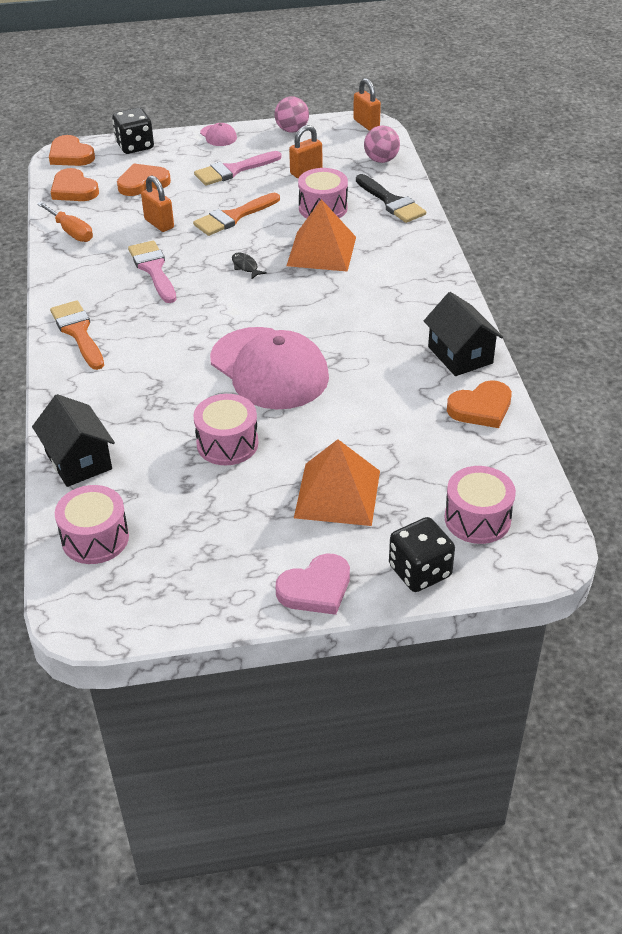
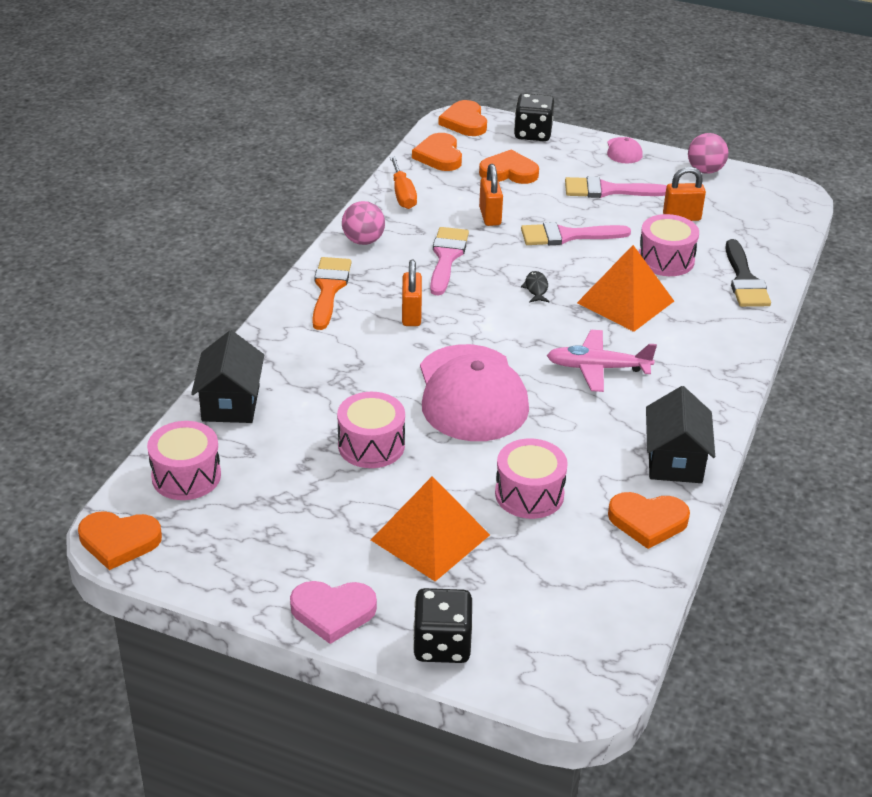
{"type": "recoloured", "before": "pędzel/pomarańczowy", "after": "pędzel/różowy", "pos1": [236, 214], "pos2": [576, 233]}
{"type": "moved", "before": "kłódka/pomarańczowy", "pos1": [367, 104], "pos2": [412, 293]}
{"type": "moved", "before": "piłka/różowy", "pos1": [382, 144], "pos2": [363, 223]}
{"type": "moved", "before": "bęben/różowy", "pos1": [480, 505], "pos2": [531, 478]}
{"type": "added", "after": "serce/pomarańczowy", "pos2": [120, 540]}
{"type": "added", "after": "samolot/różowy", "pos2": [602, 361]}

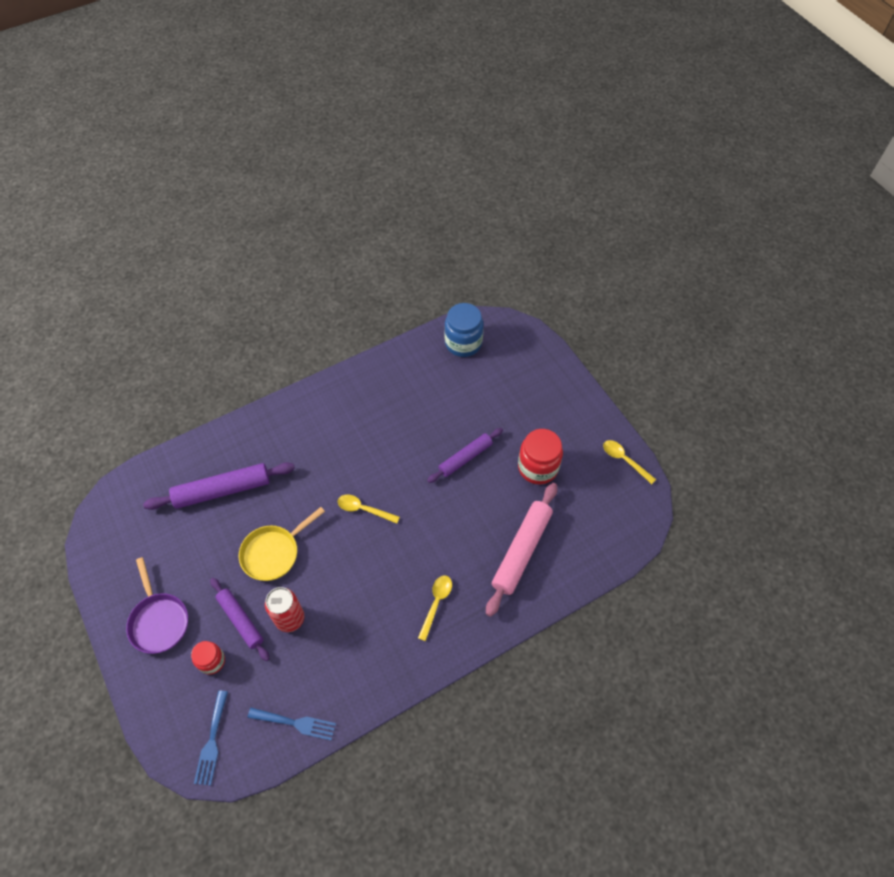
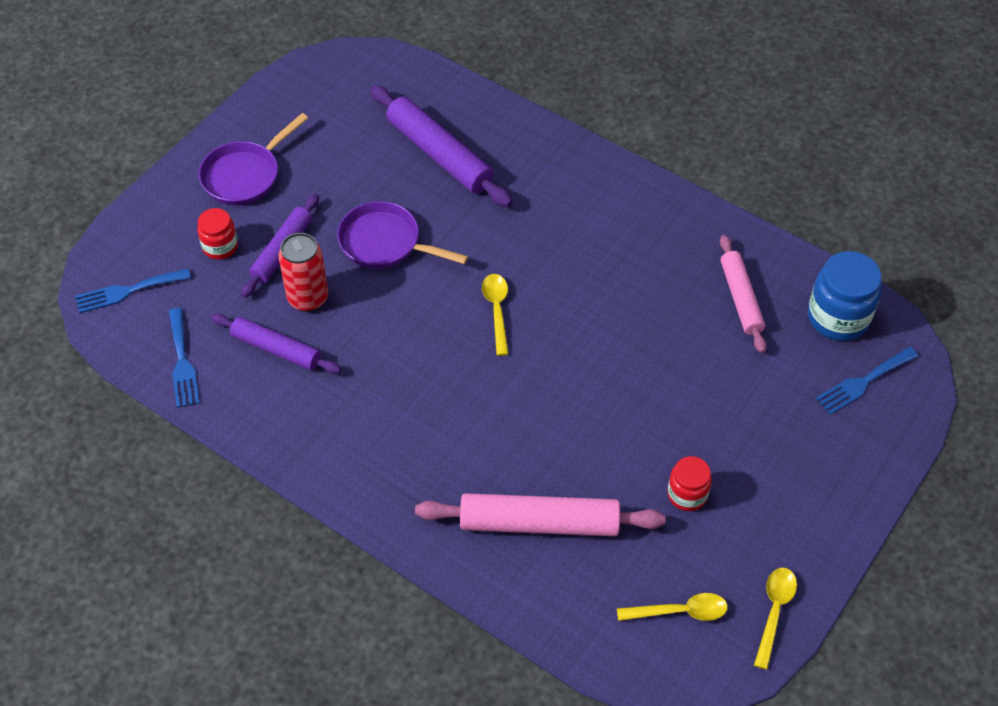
{"type": "recoloured", "before": "patelnia/żółty", "after": "patelnia/fioletowy", "pos1": [282, 544], "pos2": [402, 235]}
{"type": "moved", "before": "łyżka/żółty", "pos1": [435, 608], "pos2": [672, 607]}
{"type": "moved", "before": "wałek do ciasta/fioletowy", "pos1": [465, 455], "pos2": [276, 343]}
{"type": "resized", "before": "słoik/czerwony", "pos1": [540, 456], "pos2": [690, 483], "scale": 0.59}
{"type": "added", "after": "wałek do ciasta/różowy", "pos2": [743, 294]}
{"type": "added", "after": "widelec/niebieski", "pos2": [867, 381]}

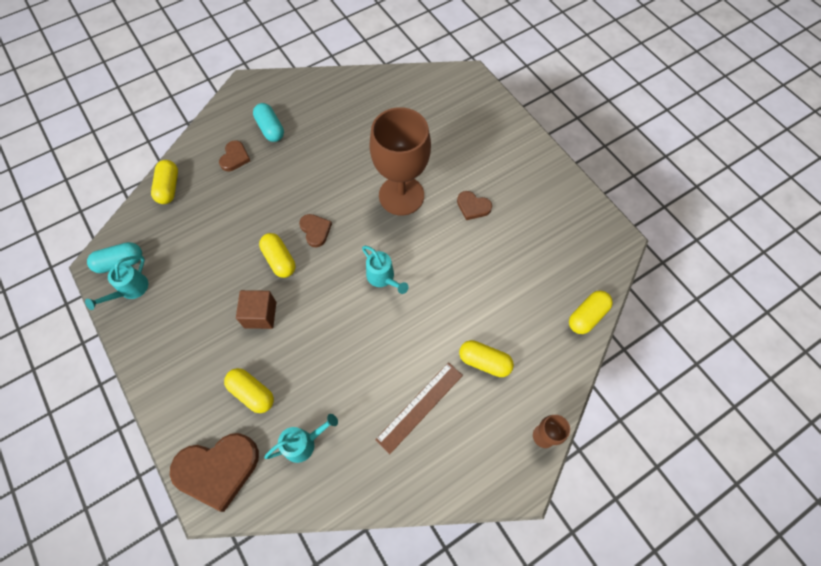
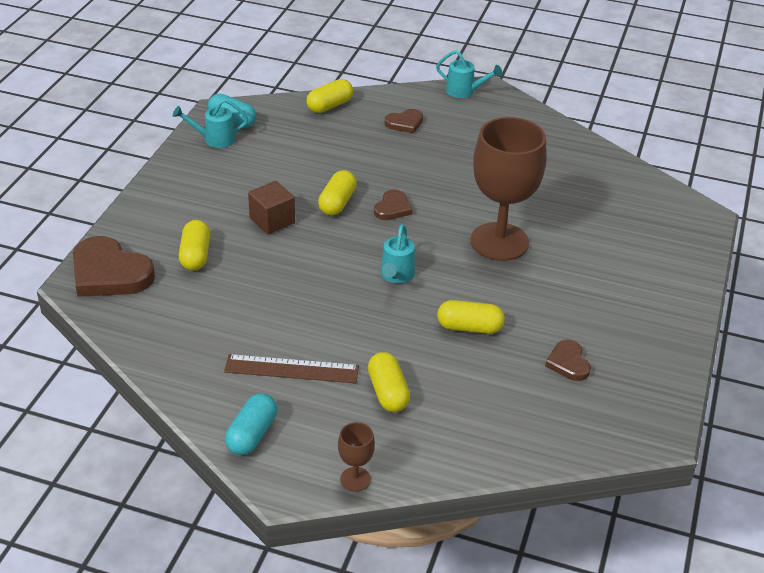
{"type": "moved", "before": "kapsułka/turkusowy", "pos1": [268, 122], "pos2": [251, 424]}
{"type": "moved", "before": "konewka/turkusowy", "pos1": [301, 438], "pos2": [469, 74]}
{"type": "moved", "before": "serce/brązowy", "pos1": [474, 205], "pos2": [568, 360]}
{"type": "moved", "before": "kapsułka/żółty", "pos1": [591, 312], "pos2": [471, 317]}

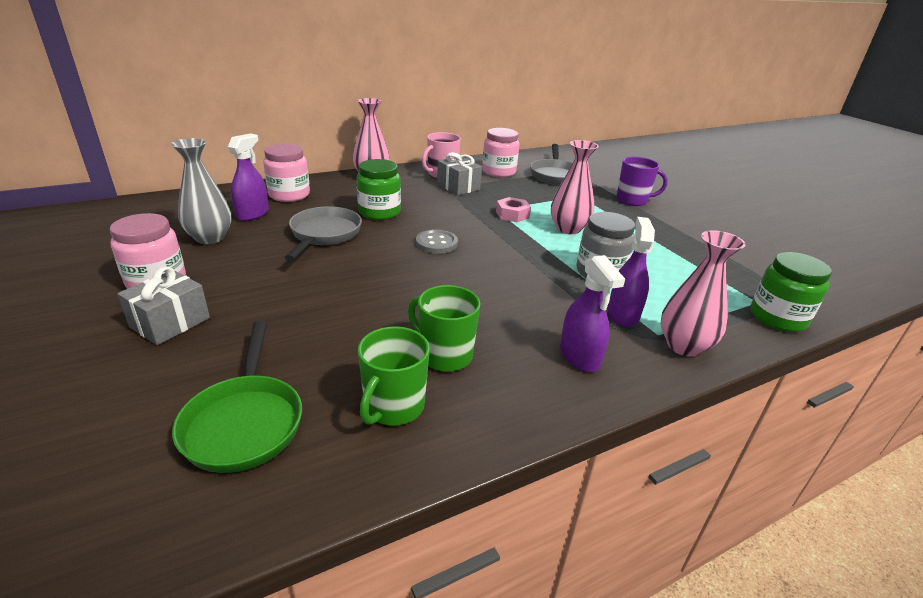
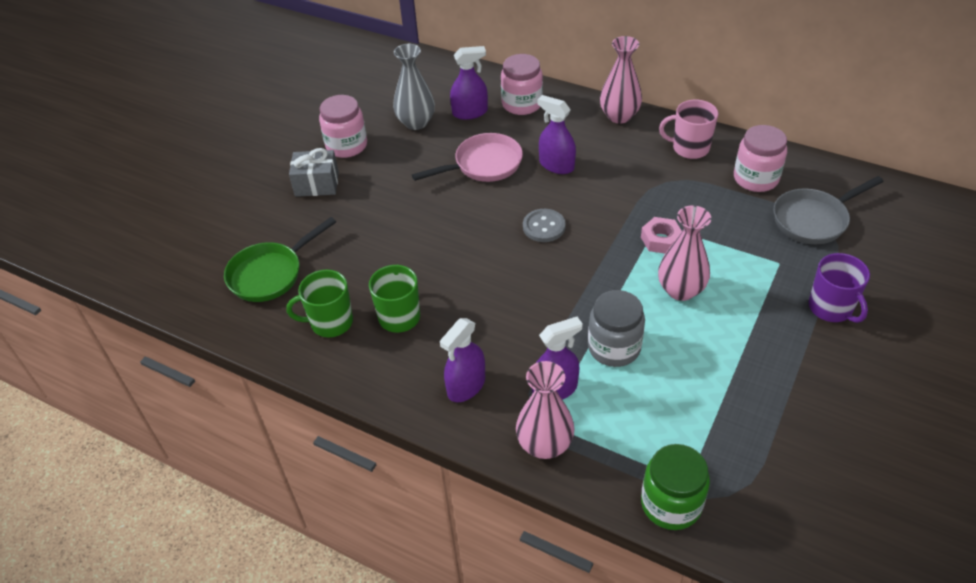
{"type": "recoloured", "before": "patelnia/szary", "after": "patelnia/różowy", "pos1": [323, 233], "pos2": [467, 157]}
{"type": "replaced", "before": "słoik/zielony", "after": "spryskiwacz/fioletowy", "pos1": [379, 189], "pos2": [556, 134]}
{"type": "removed", "before": "prezent/szary", "pos1": [459, 174]}

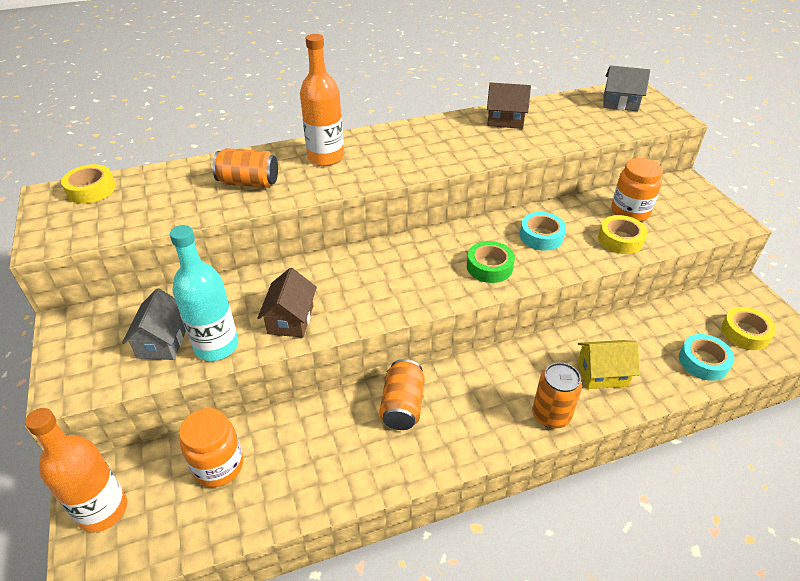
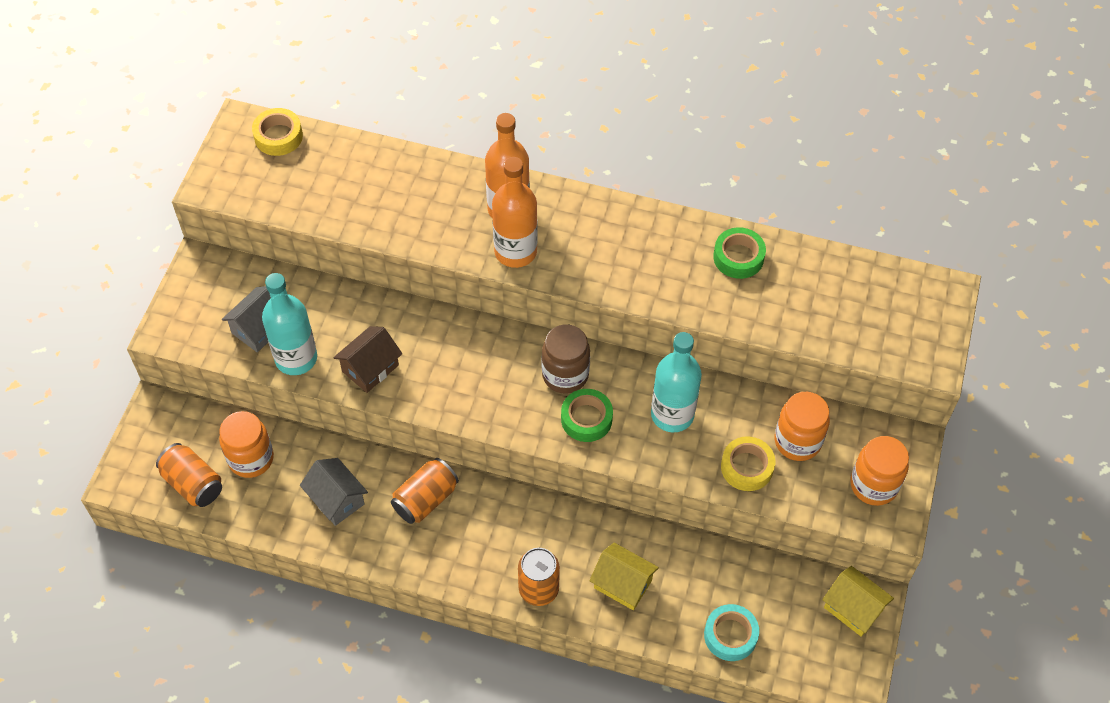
{"type": "moved", "before": "butelka/pomarańczowy", "pos1": [76, 470], "pos2": [515, 212]}
{"type": "moved", "before": "puszka/pomarańczowy", "pos1": [245, 168], "pos2": [189, 475]}
{"type": "replaced", "before": "domek/brązowy", "after": "taśma klejąca/zielony", "pos1": [509, 105], "pos2": [739, 253]}
{"type": "replaced", "before": "taśma klejąca/turkusowy", "after": "butelka/turkusowy", "pos1": [543, 231], "pos2": [676, 382]}
{"type": "moved", "before": "domek/szary", "pos1": [626, 88], "pos2": [334, 492]}
{"type": "removed", "before": "taśma klejąca/żółty", "pos1": [748, 328]}
{"type": "added", "after": "słoik/brązowy", "pos2": [566, 359]}
{"type": "added", "after": "domek/żółty", "pos2": [858, 601]}
{"type": "added", "after": "słoik/pomarańczowy", "pos2": [879, 471]}

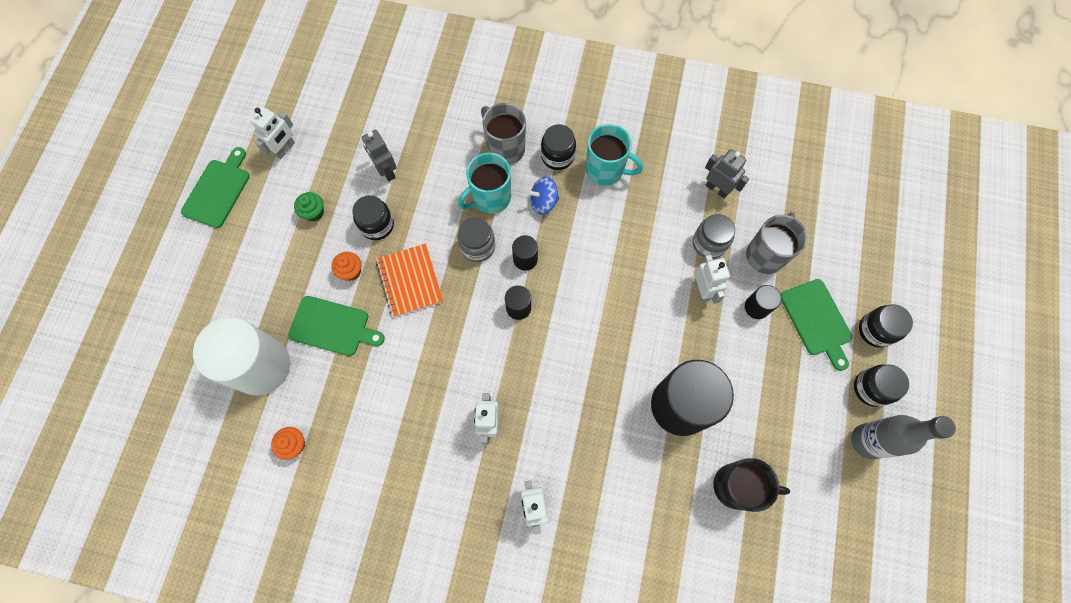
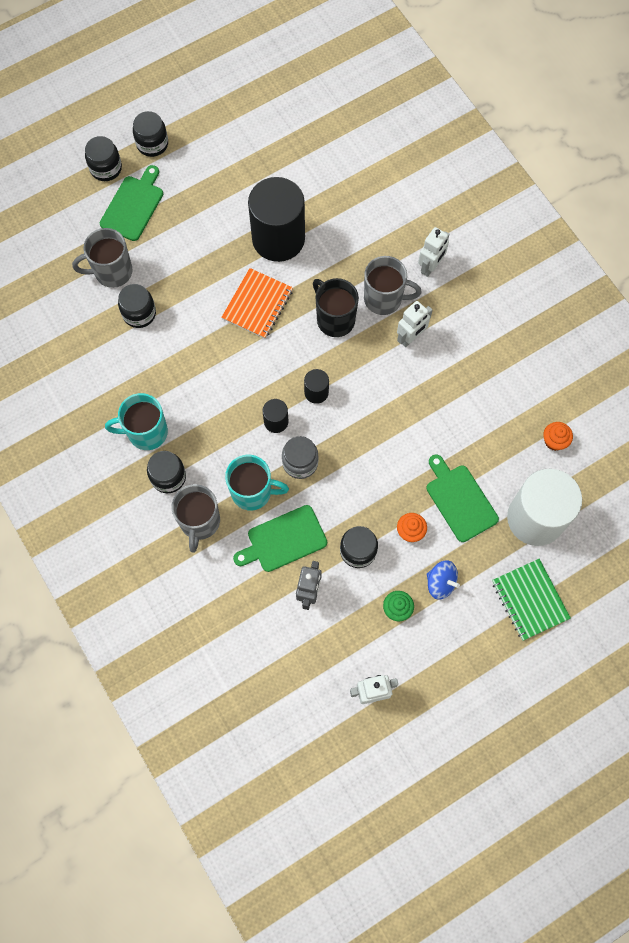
{"type": "moved", "before": "deska do krojenia/zielony", "pos1": [215, 187], "pos2": [280, 538]}
{"type": "moved", "before": "zeszyt/pomarańczowy", "pos1": [409, 280], "pos2": [257, 303]}
{"type": "moved", "before": "bączek/niebieski", "pos1": [543, 196], "pos2": [443, 580]}
{"type": "turned", "before": "kubek/turkusowy", "pos1": [614, 155], "pos2": [136, 421], "turn": -75}
{"type": "recoloured", "before": "słoik/szary", "after": "słoik/czarny", "pos1": [714, 236], "pos2": [137, 306]}
{"type": "removed", "before": "robot/biały", "pos1": [712, 279]}
{"type": "removed", "before": "robot/szary", "pos1": [727, 174]}
{"type": "moved", "before": "kubek/czarny", "pos1": [751, 485], "pos2": [336, 307]}
{"type": "removed", "before": "walec/czarny", "pos1": [763, 302]}
{"type": "removed", "before": "butelka/szary", "pos1": [903, 437]}
{"type": "added", "after": "kubek/szary", "pos2": [393, 285]}
{"type": "added", "after": "zeszyt/zielony", "pos2": [531, 600]}

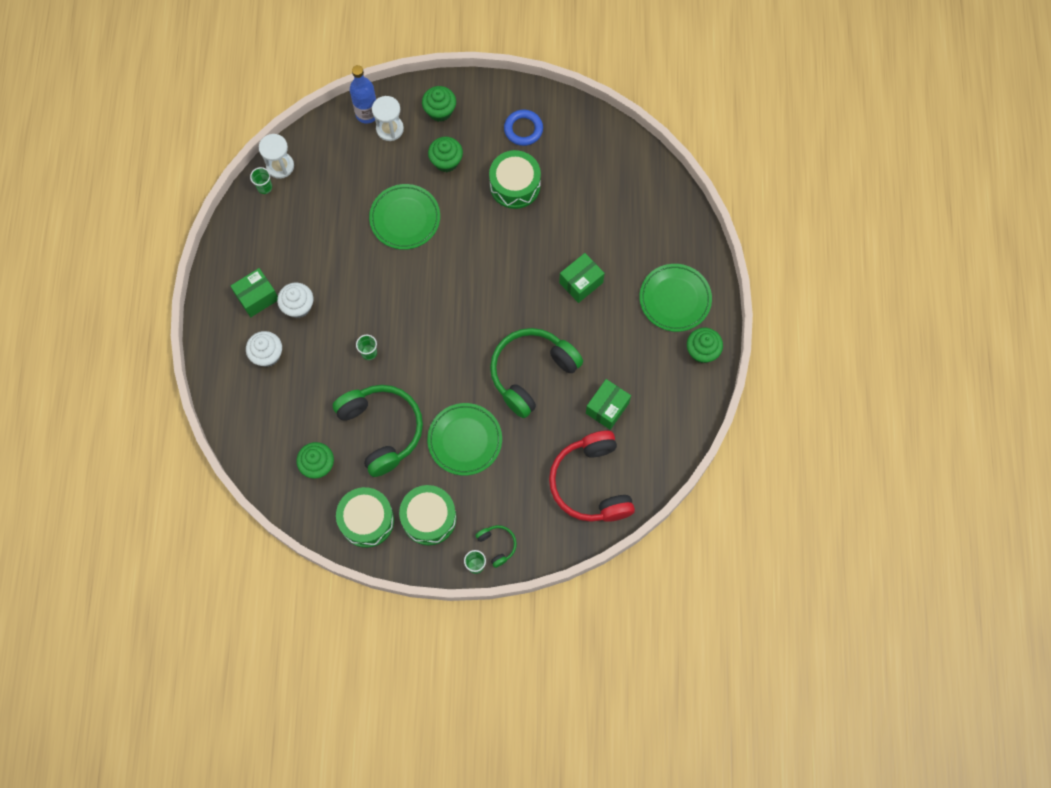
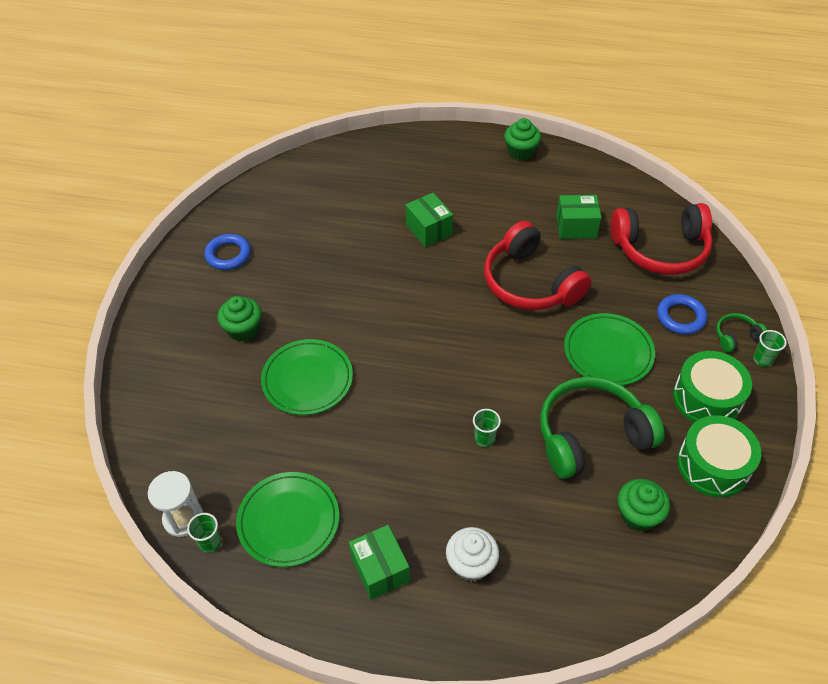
{"type": "removed", "before": "muffinka/biały", "pos1": [295, 300]}
{"type": "removed", "before": "butelka/niebieski", "pos1": [363, 94]}
{"type": "removed", "before": "klepsydra/biały", "pos1": [388, 118]}
{"type": "removed", "before": "muffinka/zielony", "pos1": [439, 104]}
{"type": "removed", "before": "bęben/zielony", "pos1": [515, 179]}
{"type": "recoloured", "before": "słuchawki/zielony", "after": "słuchawki/czerwony", "pos1": [536, 373], "pos2": [537, 265]}
{"type": "turned", "before": "pudełko/zielony", "pos1": [608, 404], "pos2": [578, 217], "turn": -45}
{"type": "moved", "before": "talerz/zielony", "pos1": [675, 298], "pos2": [287, 519]}
{"type": "added", "after": "pierścień/niebieski", "pos2": [682, 314]}

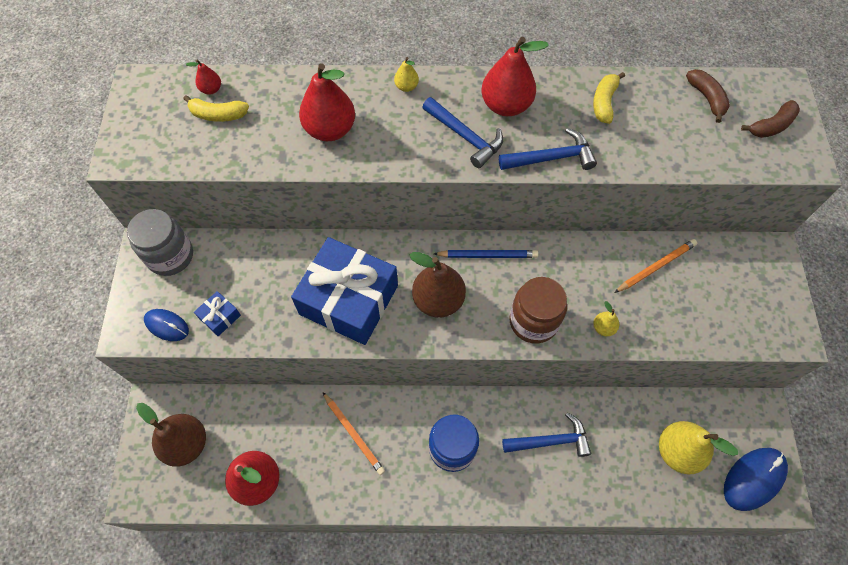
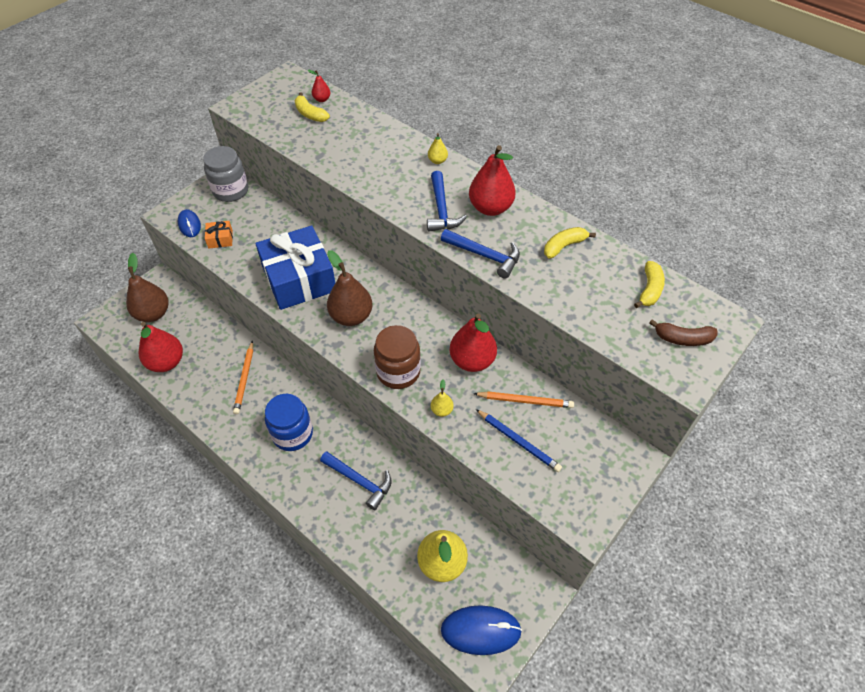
{"type": "recoloured", "before": "prezent/niebieski", "after": "prezent/pomarańczowy", "pos1": [217, 313], "pos2": [219, 235]}
{"type": "moved", "before": "gruszka/czerwony", "pos1": [327, 102], "pos2": [473, 342]}
{"type": "moved", "before": "ołówek/niebieski", "pos1": [486, 254], "pos2": [519, 440]}
{"type": "recoloured", "before": "banan/brązowy", "after": "banan/żółty", "pos1": [708, 96], "pos2": [649, 284]}

